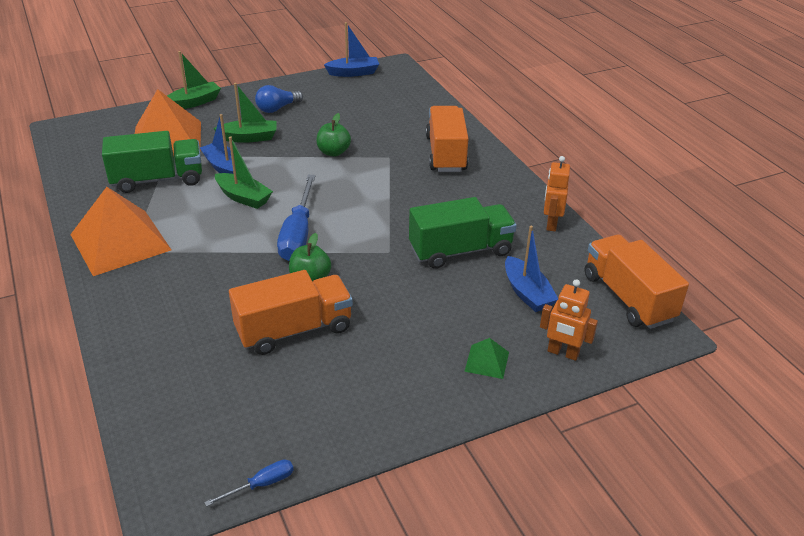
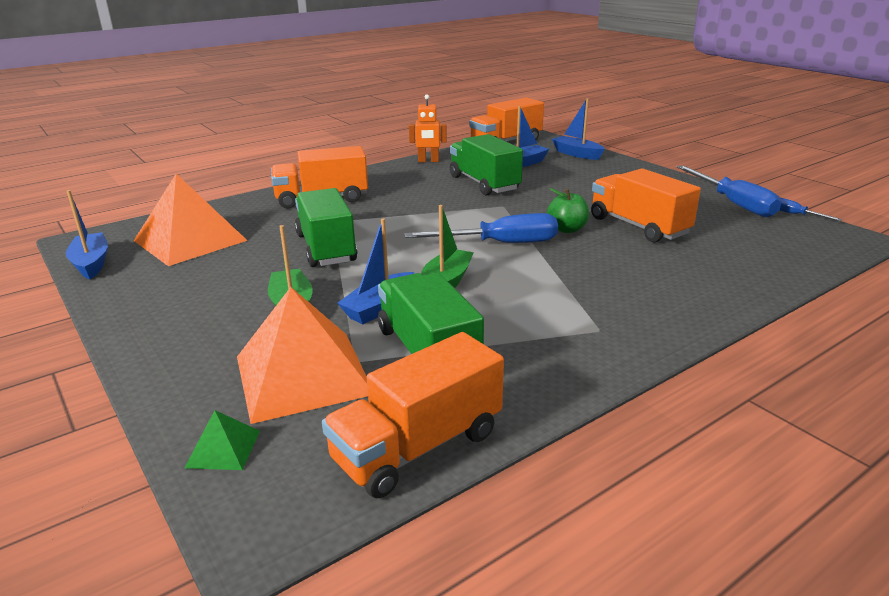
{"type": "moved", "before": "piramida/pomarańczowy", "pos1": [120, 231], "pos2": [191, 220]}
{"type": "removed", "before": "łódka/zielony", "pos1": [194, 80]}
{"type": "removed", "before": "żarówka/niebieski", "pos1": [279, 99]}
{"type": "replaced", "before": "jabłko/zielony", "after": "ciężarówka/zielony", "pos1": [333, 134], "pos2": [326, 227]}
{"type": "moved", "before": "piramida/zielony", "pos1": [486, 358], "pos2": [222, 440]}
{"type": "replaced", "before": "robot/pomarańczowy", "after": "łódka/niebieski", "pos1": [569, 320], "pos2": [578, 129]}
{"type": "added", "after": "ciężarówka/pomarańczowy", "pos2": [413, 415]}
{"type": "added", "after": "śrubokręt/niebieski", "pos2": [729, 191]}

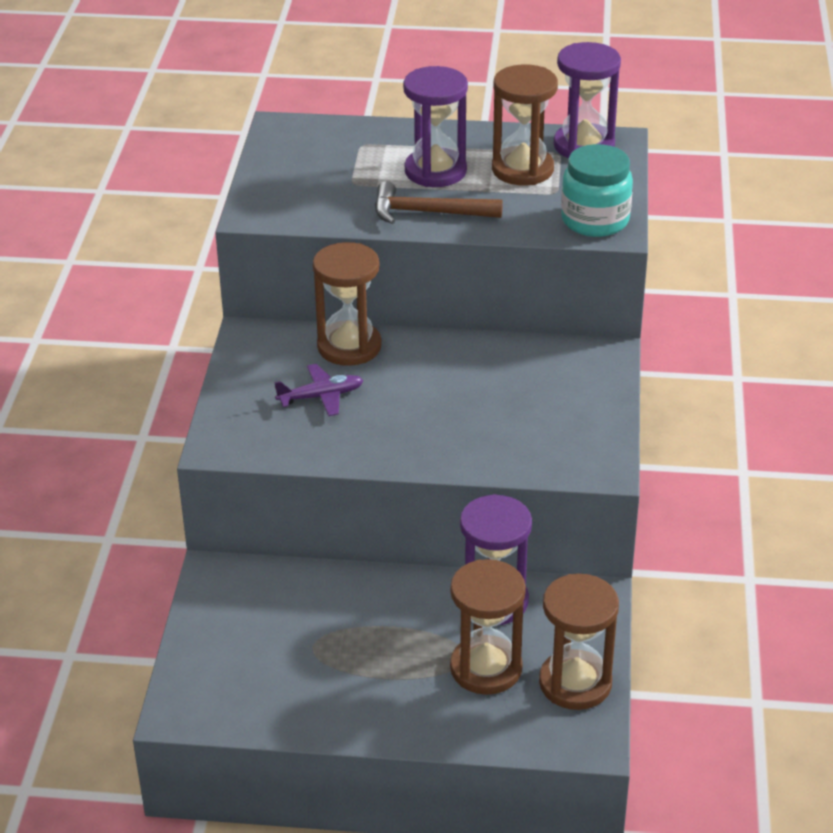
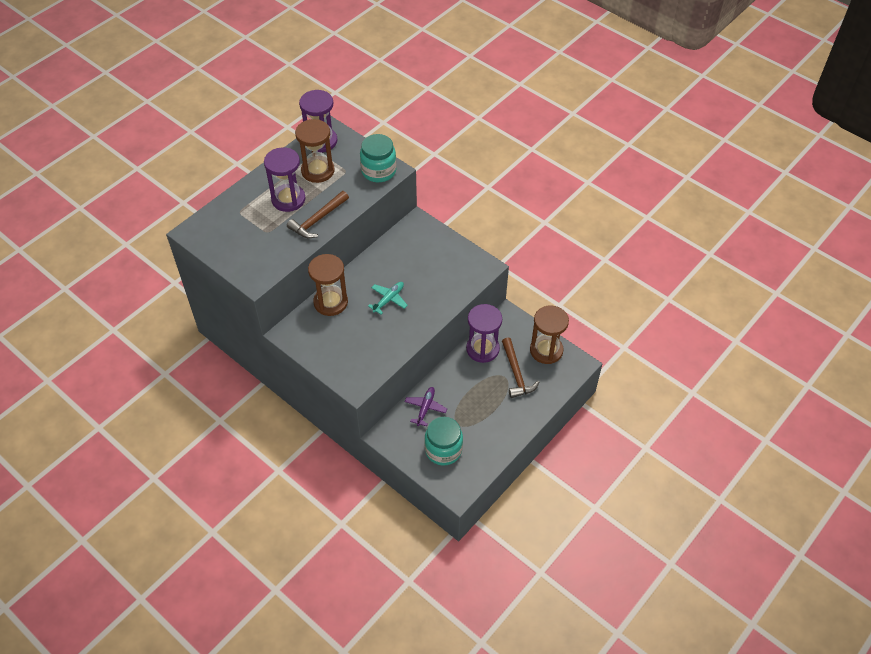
{"type": "moved", "before": "samolot/fioletowy", "pos1": [318, 390], "pos2": [425, 406]}
{"type": "replaced", "before": "klepsydra/brązowy", "after": "młotek/brązowy", "pos1": [488, 627], "pos2": [520, 367]}
{"type": "added", "after": "samolot/turkusowy", "pos2": [388, 298]}
{"type": "added", "after": "słoik/turkusowy", "pos2": [443, 441]}

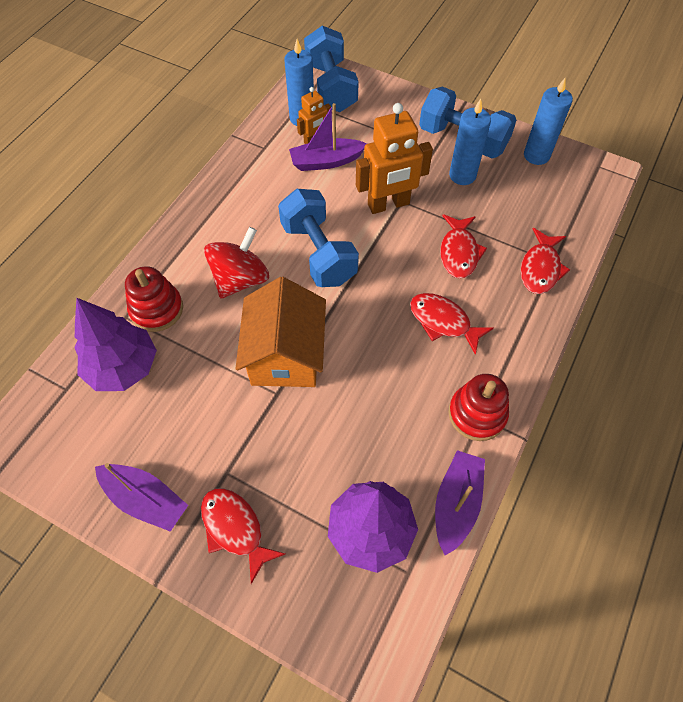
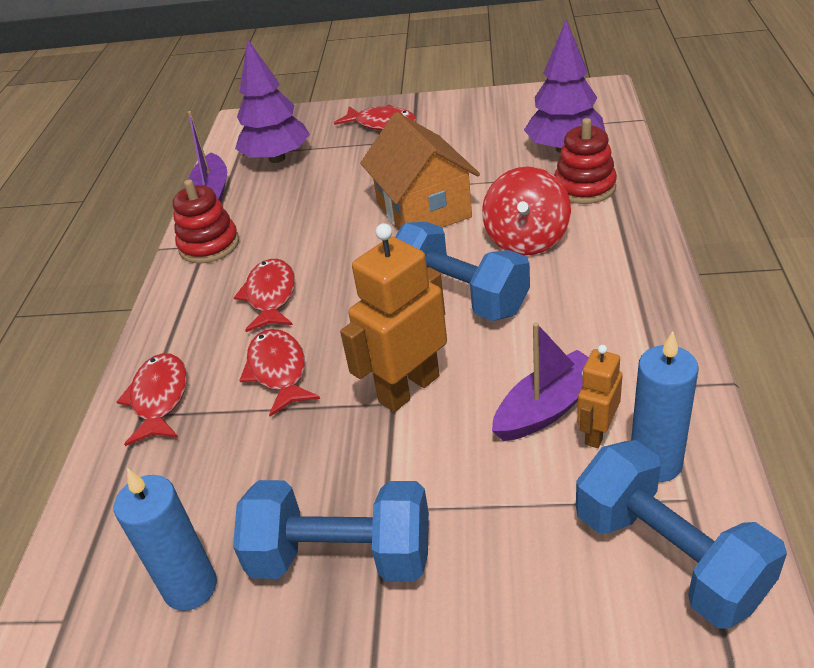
{"type": "removed", "before": "łódka/fioletowy", "pos1": [141, 497]}
{"type": "turned", "before": "ryba/czerwony", "pos1": [452, 324], "pos2": [264, 295], "turn": -105}
{"type": "removed", "before": "świeca/niebieski", "pos1": [470, 142]}

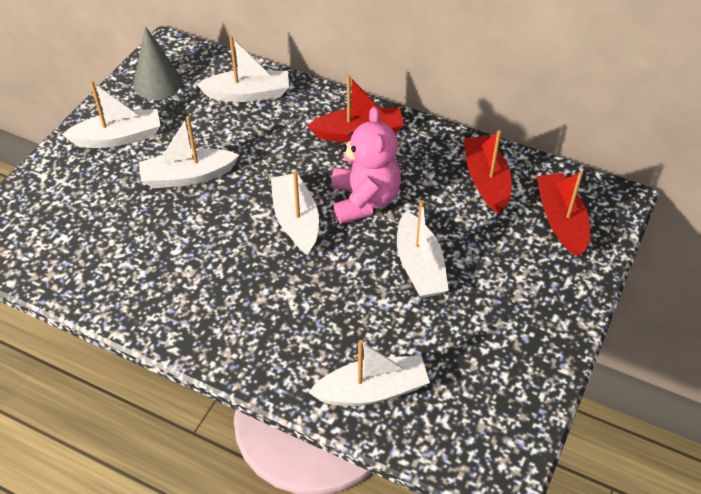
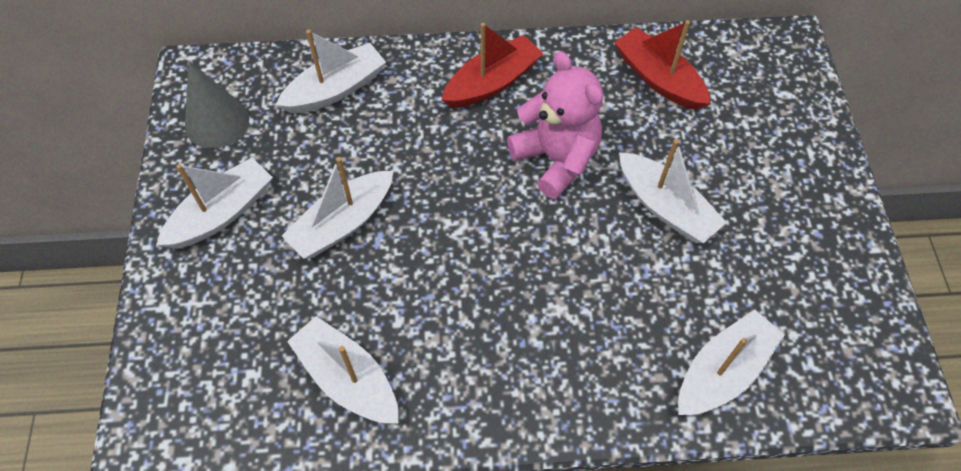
{"type": "moved", "before": "łódka/biały", "pos1": [295, 213], "pos2": [343, 369]}
{"type": "removed", "before": "łódka/czerwony", "pos1": [563, 213]}

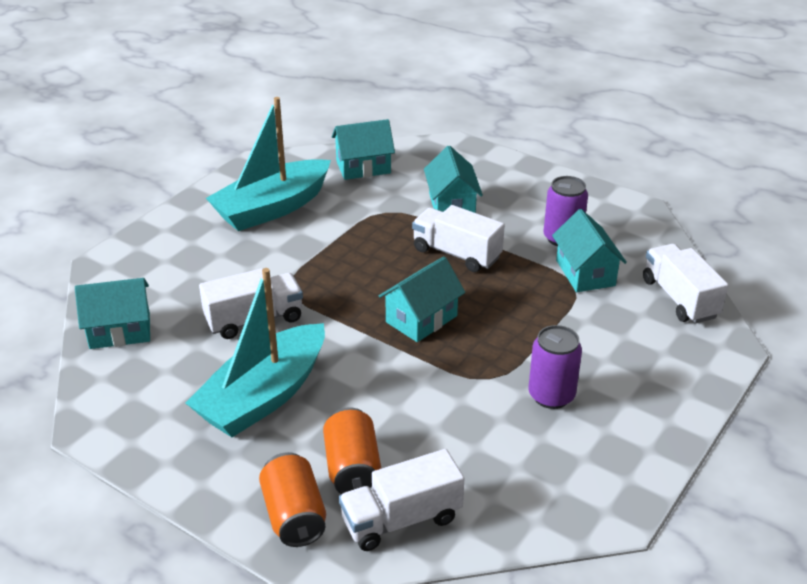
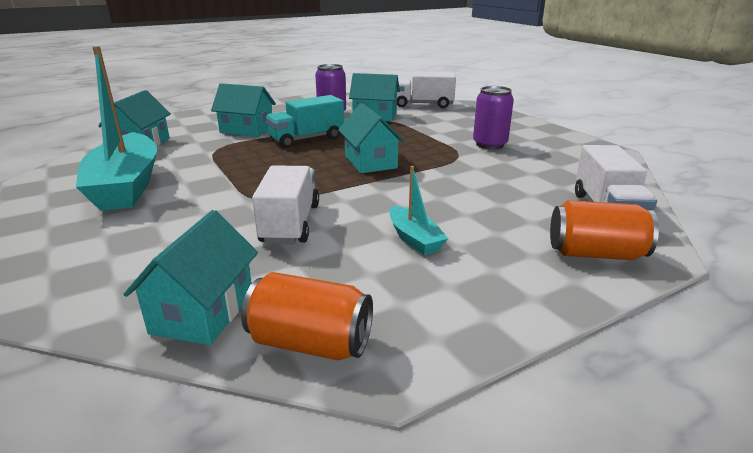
{"type": "resized", "before": "łódka/turkusowy", "pos1": [255, 352], "pos2": [419, 210], "scale": 0.46}
{"type": "moved", "before": "puszka/pomarańczowy", "pos1": [352, 450], "pos2": [307, 316]}
{"type": "recoloured", "before": "ciężarówka/biały", "after": "ciężarówka/turkusowy", "pos1": [458, 238], "pos2": [304, 121]}

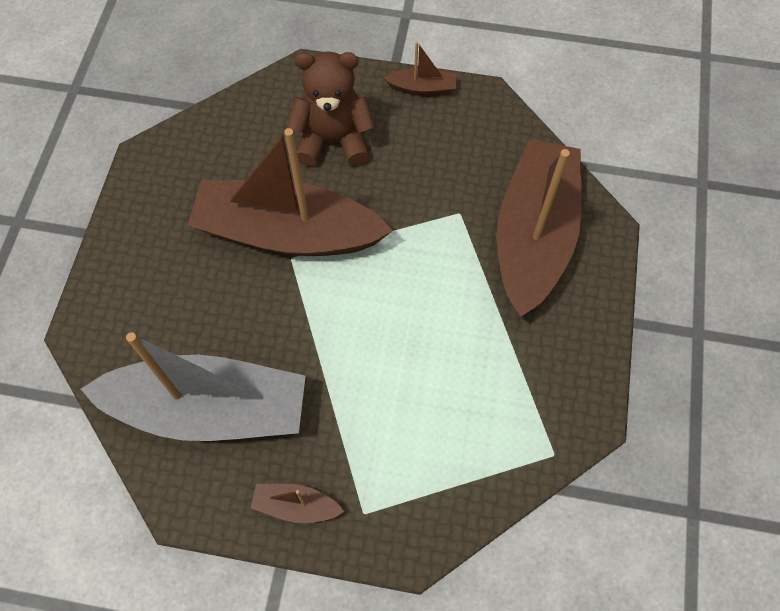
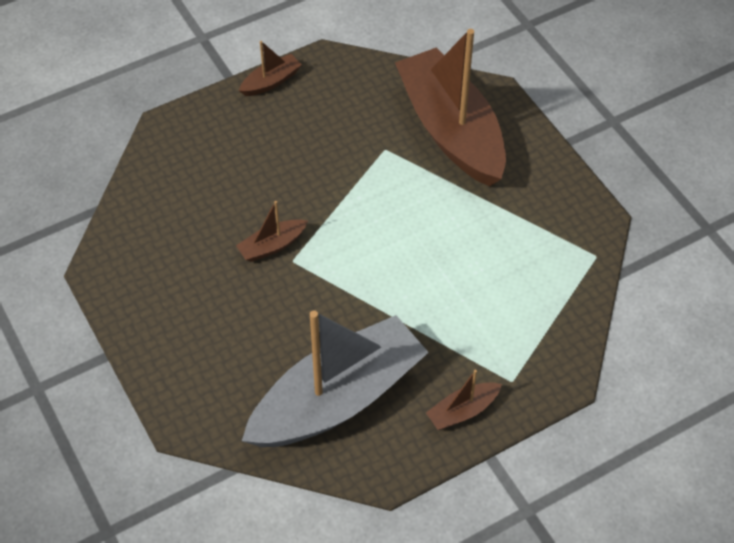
{"type": "resized", "before": "łódka/brązowy", "pos1": [290, 192], "pos2": [272, 231], "scale": 0.41}
{"type": "removed", "before": "miś/brązowy", "pos1": [331, 109]}

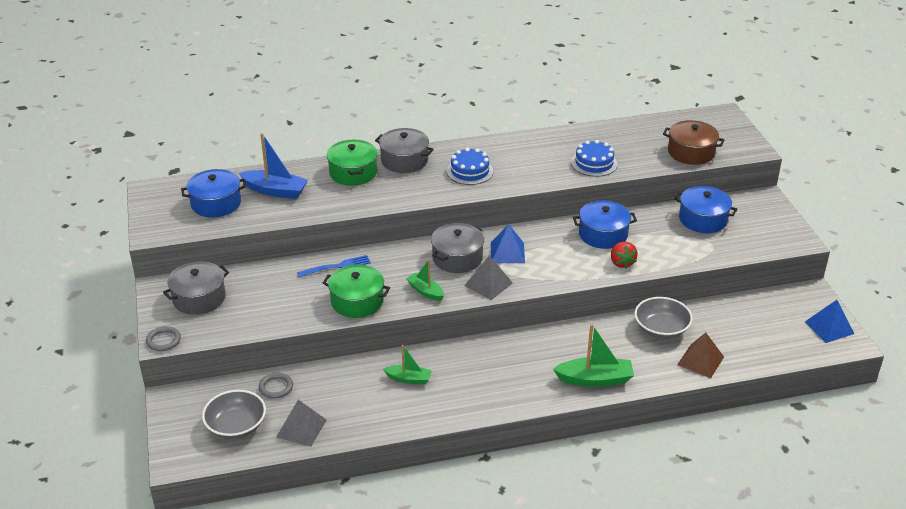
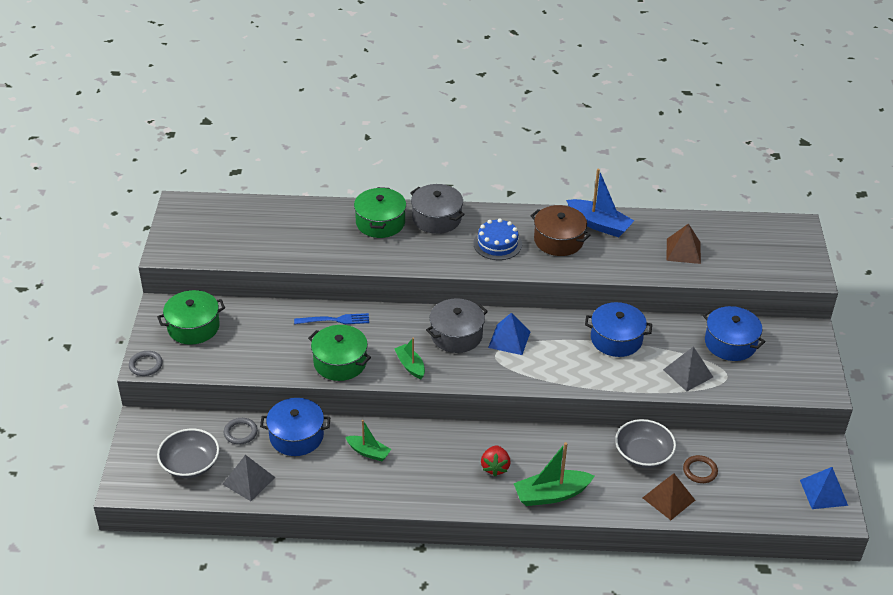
{"type": "recoloured", "before": "garnek/szary", "after": "garnek/zielony", "pos1": [196, 288], "pos2": [191, 317]}
{"type": "moved", "before": "garnek/niebieski", "pos1": [213, 193], "pos2": [295, 427]}
{"type": "moved", "before": "łódka/niebieski", "pos1": [273, 166], "pos2": [600, 203]}
{"type": "moved", "before": "piramida/szary", "pos1": [488, 277], "pos2": [688, 369]}
{"type": "turned", "before": "łódka/zielony", "pos1": [593, 355], "pos2": [554, 474], "turn": 150}
{"type": "removed", "before": "tort/niebieski", "pos1": [594, 158]}
{"type": "moved", "before": "truskawka/czerwony", "pos1": [624, 255], "pos2": [496, 461]}
{"type": "moved", "before": "garnek/brązowy", "pos1": [693, 142], "pos2": [560, 230]}
{"type": "added", "after": "piramida/brązowy", "pos2": [684, 243]}
{"type": "added", "after": "pierścień/brązowy", "pos2": [700, 469]}

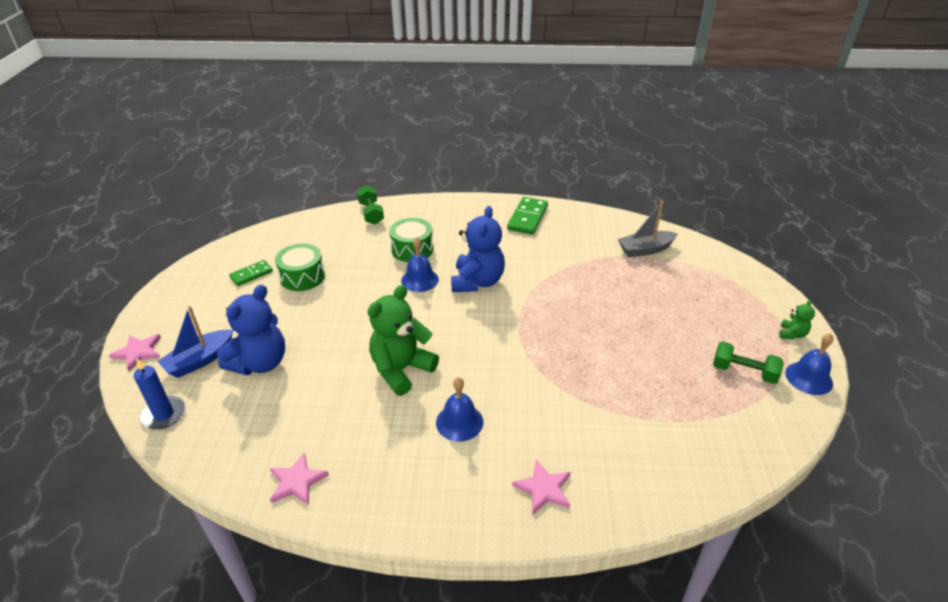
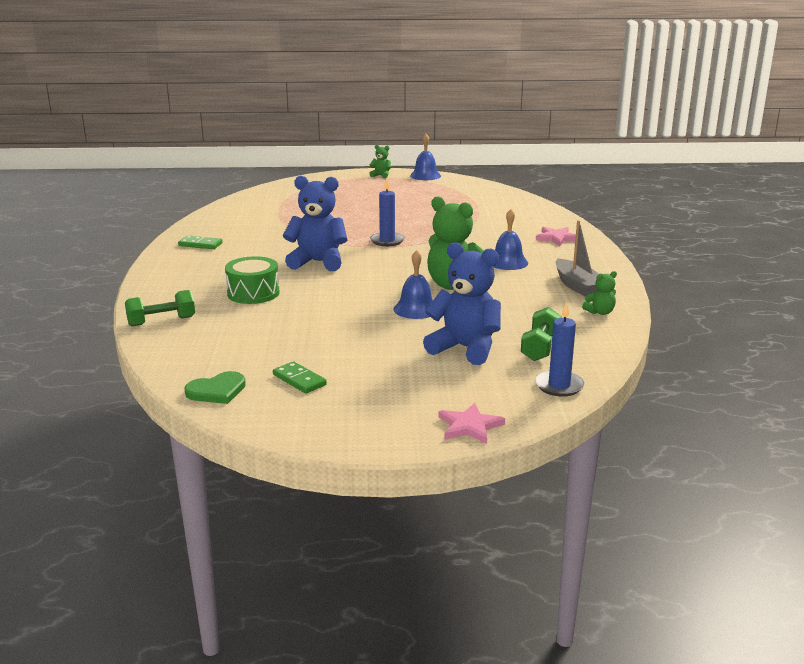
{"type": "removed", "before": "łódka/niebieski", "pos1": [195, 342]}
{"type": "replaced", "before": "gwiazda/różowy", "after": "miś/zielony", "pos1": [299, 478], "pos2": [599, 293]}
{"type": "removed", "before": "bęben/zielony", "pos1": [300, 267]}
{"type": "moved", "before": "dzwonek/niebieski", "pos1": [420, 264], "pos2": [413, 284]}
{"type": "resized", "before": "kostka domina/zielony", "pos1": [527, 216], "pos2": [200, 242], "scale": 0.62}
{"type": "moved", "before": "łódka/szary", "pos1": [648, 229], "pos2": [577, 258]}
{"type": "moved", "before": "hantel/zielony", "pos1": [748, 363], "pos2": [541, 334]}
{"type": "added", "after": "serce/zielony", "pos2": [215, 387]}
{"type": "added", "after": "świeca/niebieski", "pos2": [387, 212]}

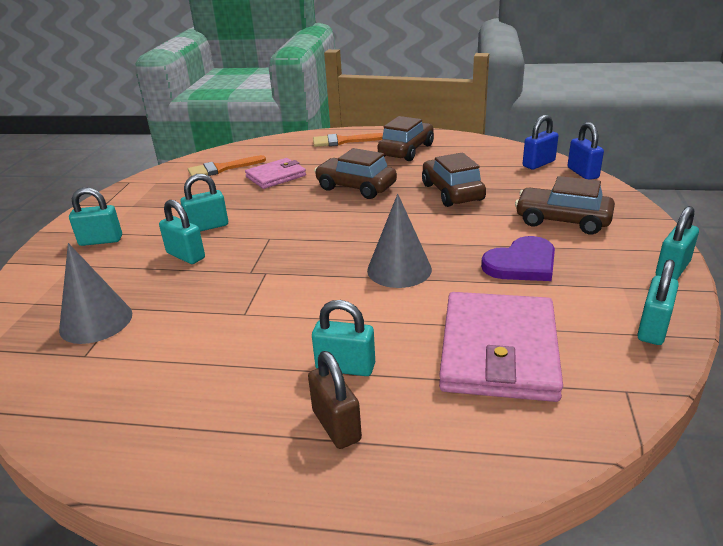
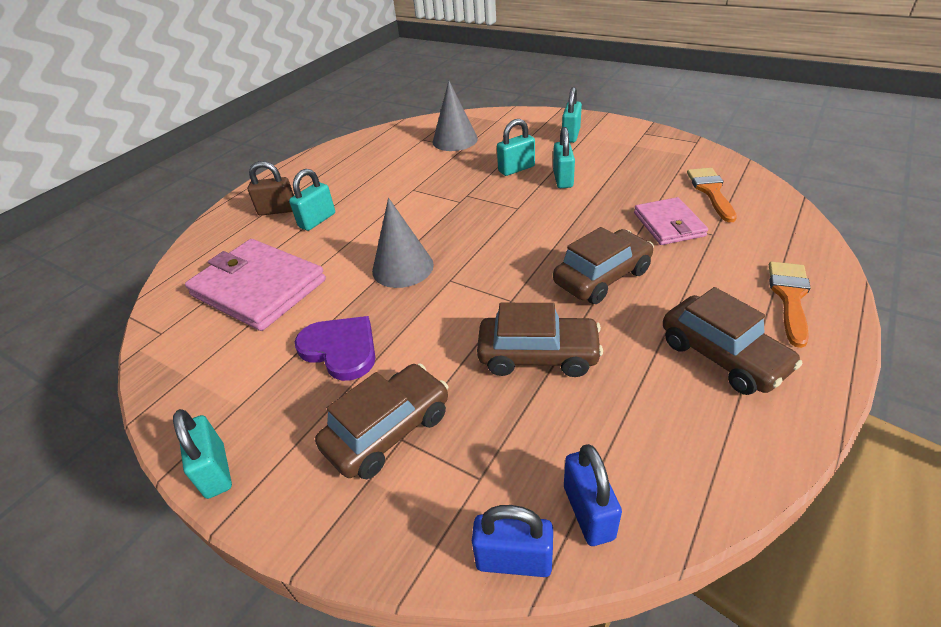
{"type": "turned", "before": "serce/fioletowy", "pos1": [518, 258], "pos2": [335, 348], "turn": 135}
{"type": "removed", "before": "kłódka/turkusowy", "pos1": [658, 302]}

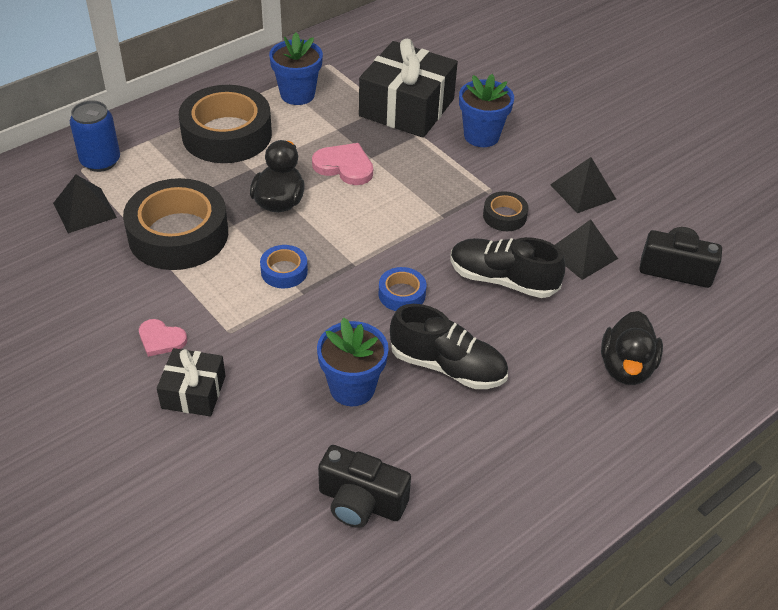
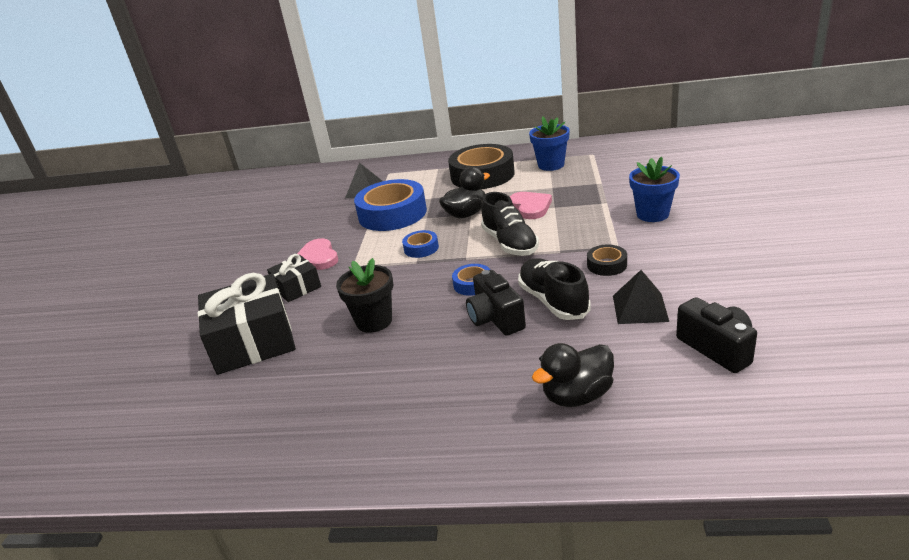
{"type": "removed", "before": "puszka/niebieski", "pos1": [95, 136]}
{"type": "recoloured", "before": "taśma klejąca/czarny", "after": "taśma klejąca/niebieski", "pos1": [175, 224], "pos2": [390, 205]}
{"type": "resized", "before": "serce/różowy", "pos1": [163, 338], "pos2": [317, 254], "scale": 1.5}
{"type": "recoloured", "before": "doniczka/niebieski", "after": "doniczka/czarny", "pos1": [353, 361], "pos2": [364, 295]}
{"type": "moved", "before": "aparat fotograficzny/czarny", "pos1": [364, 486], "pos2": [496, 303]}
{"type": "moved", "before": "prezent/czarny", "pos1": [408, 88], "pos2": [247, 324]}
{"type": "moved", "before": "but/czarny", "pos1": [449, 346], "pos2": [510, 224]}
{"type": "removed", "before": "piramida/czarny", "pos1": [583, 185]}

